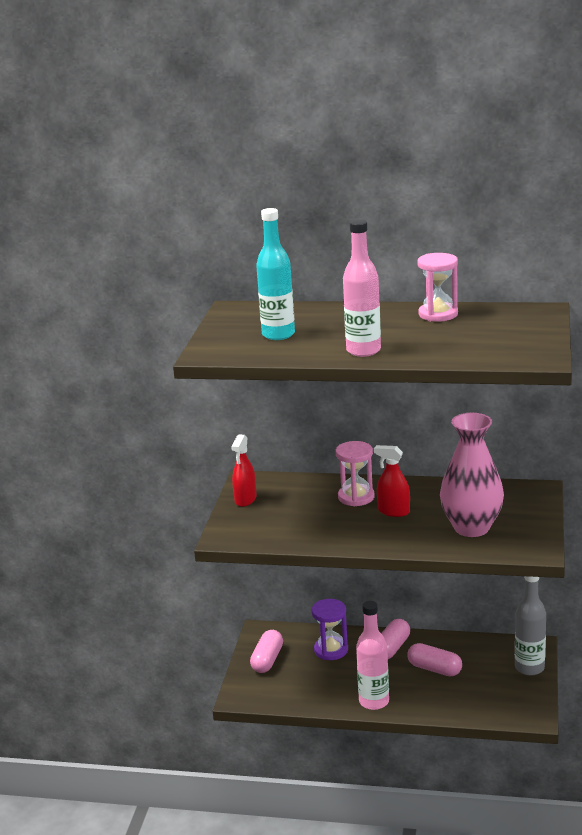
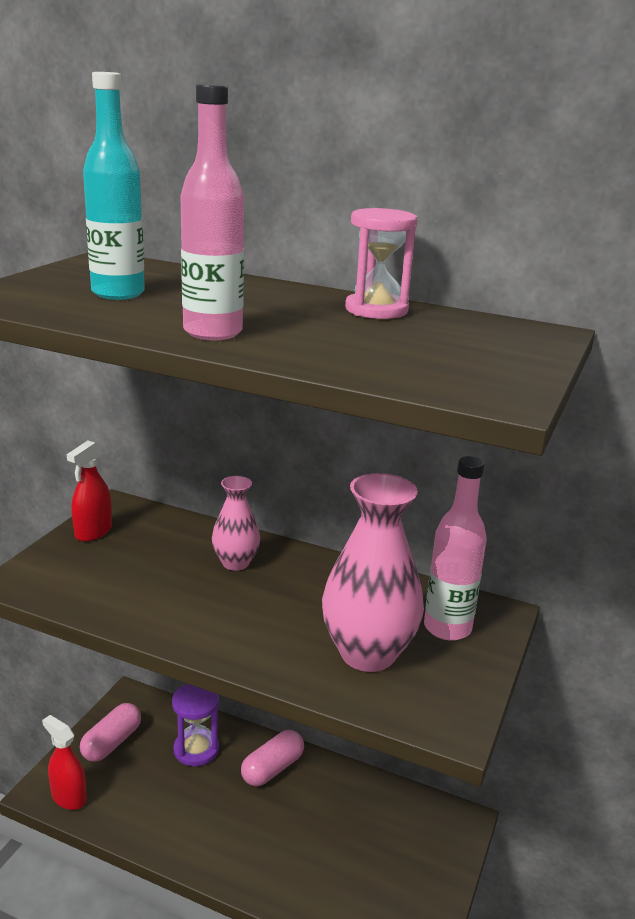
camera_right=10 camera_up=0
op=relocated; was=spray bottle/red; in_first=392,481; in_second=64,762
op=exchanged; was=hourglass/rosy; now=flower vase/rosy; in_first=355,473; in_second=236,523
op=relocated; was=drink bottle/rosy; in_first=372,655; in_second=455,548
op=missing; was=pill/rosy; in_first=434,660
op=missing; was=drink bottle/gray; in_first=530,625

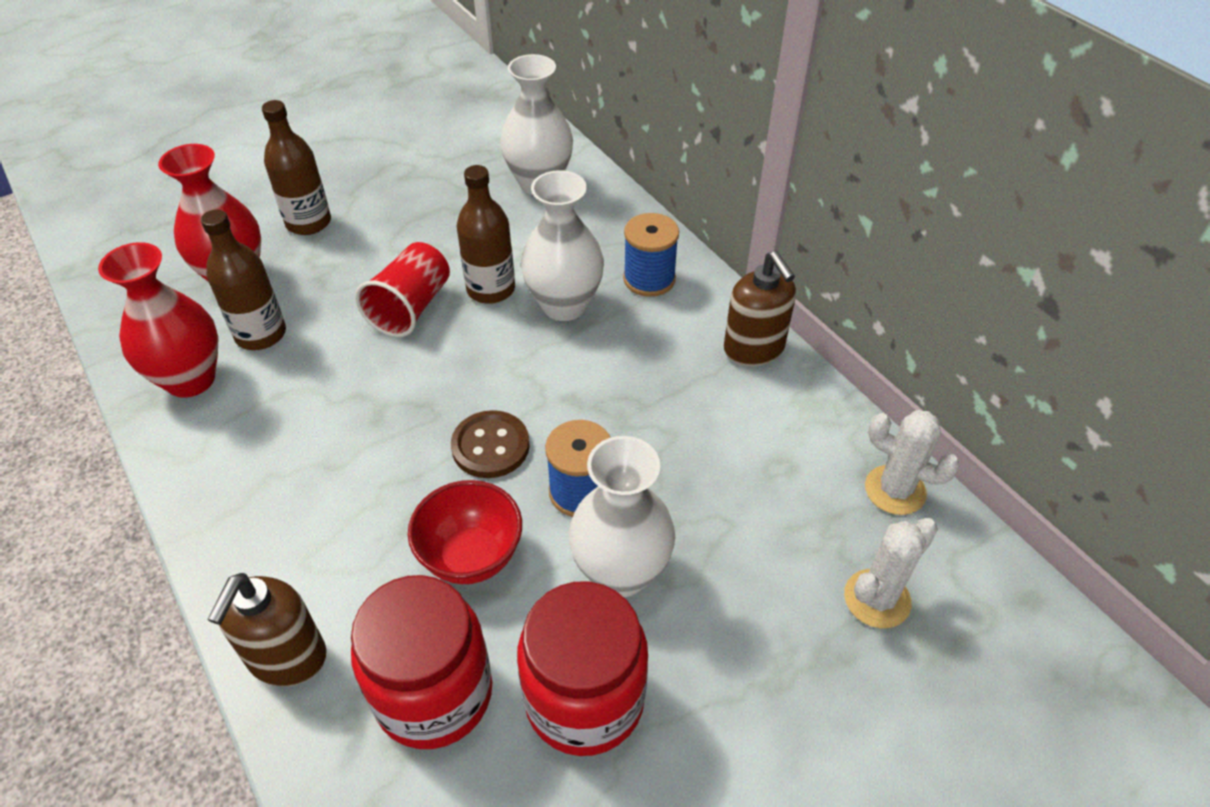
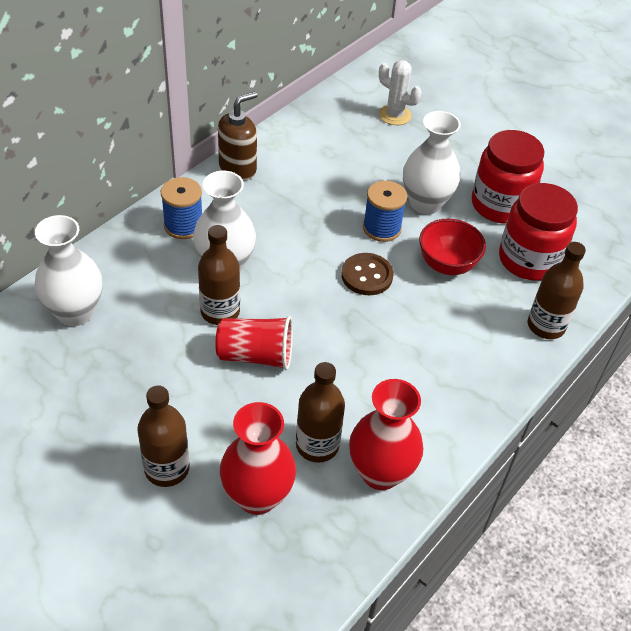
camera_right=-110 camera_up=0
op=exchanged; was=pump bottle/russet; now=drink bottle/russet; in_first=266,629; in_second=557,290
op=missing; was=saguaro cactus/white; in_first=912,462

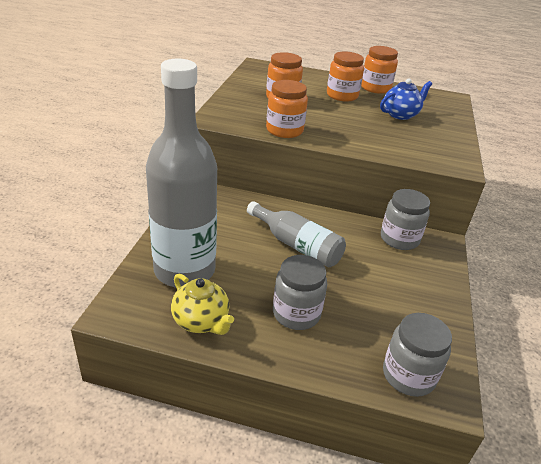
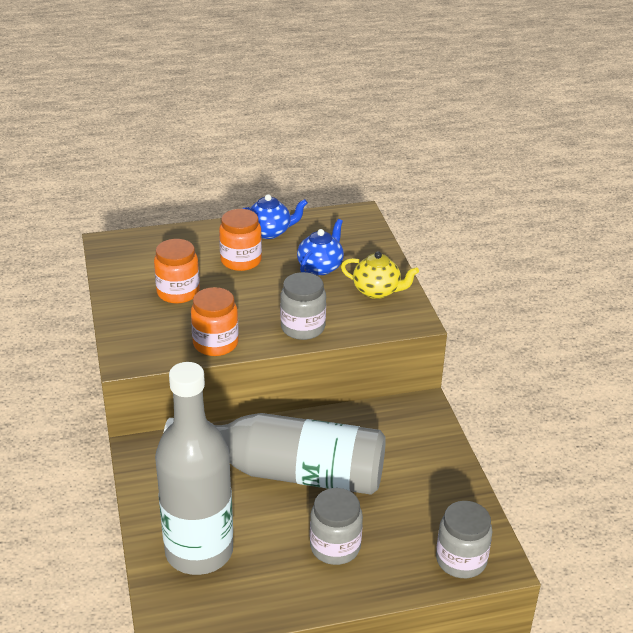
camera_right=-25 camera_up=0
op=size; was=drink bottle/gray; in_first=296,234; in_second=274,454; ratio=1.76
op=exchanged; was=jam jar/orange; now=china teapot/royal blue; in_first=379,70; in_second=275,216
op=relocated; was=jam jar/gray; in_first=405,219; in_second=303,306
op=relocated; was=china teapot/yellow; in_first=202,304; in_second=380,275

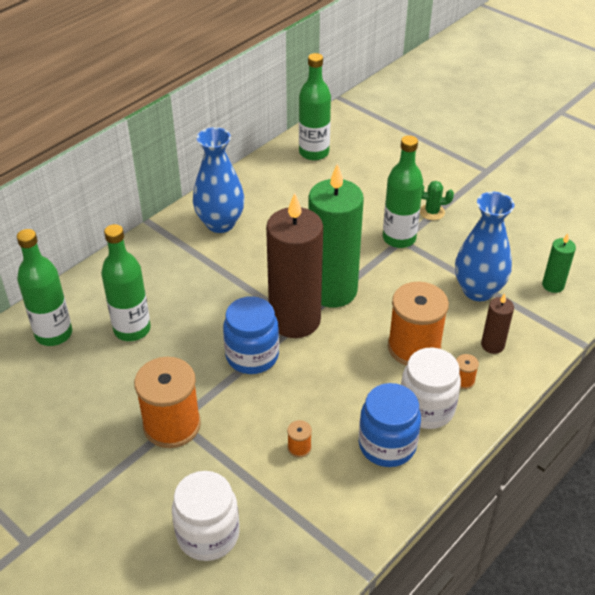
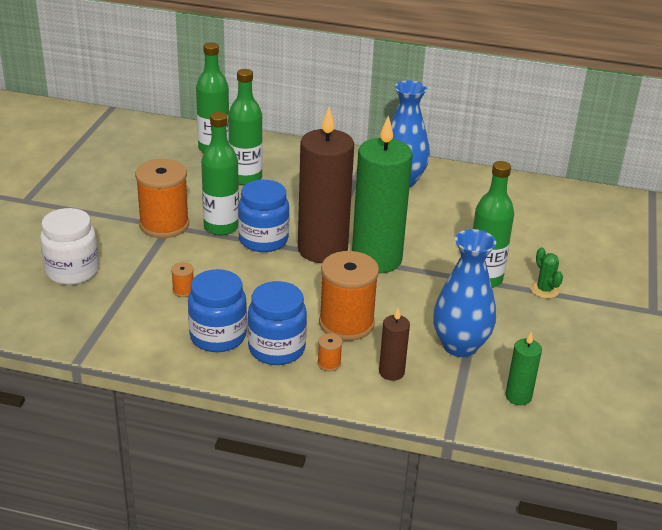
camera_right=60 camera_up=-10
op=relocated; was=drink bottle/green; in_first=315,106; in_second=220,173
op=colour; was=jam jar/white; now=jam jar/royal blue; in_first=431,388; in_second=277,323

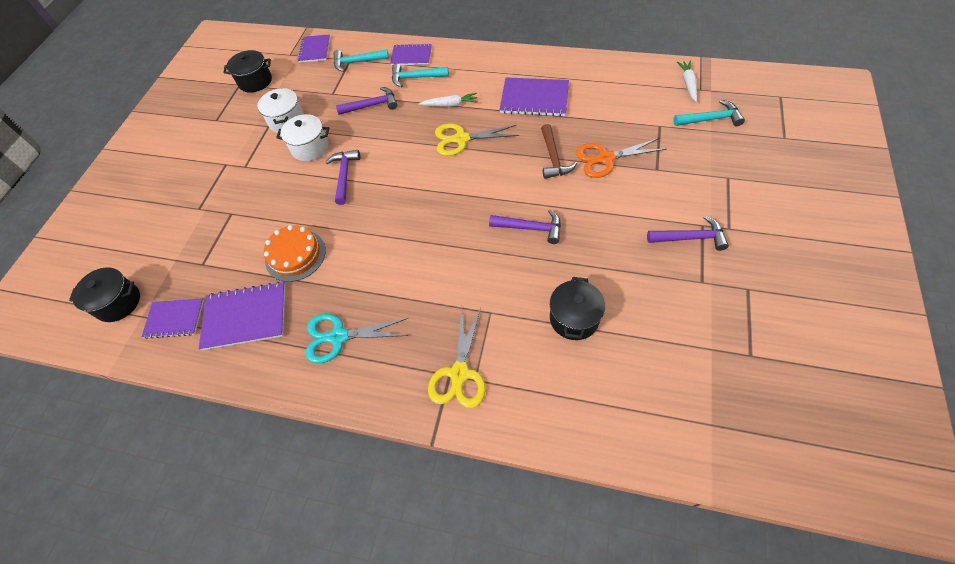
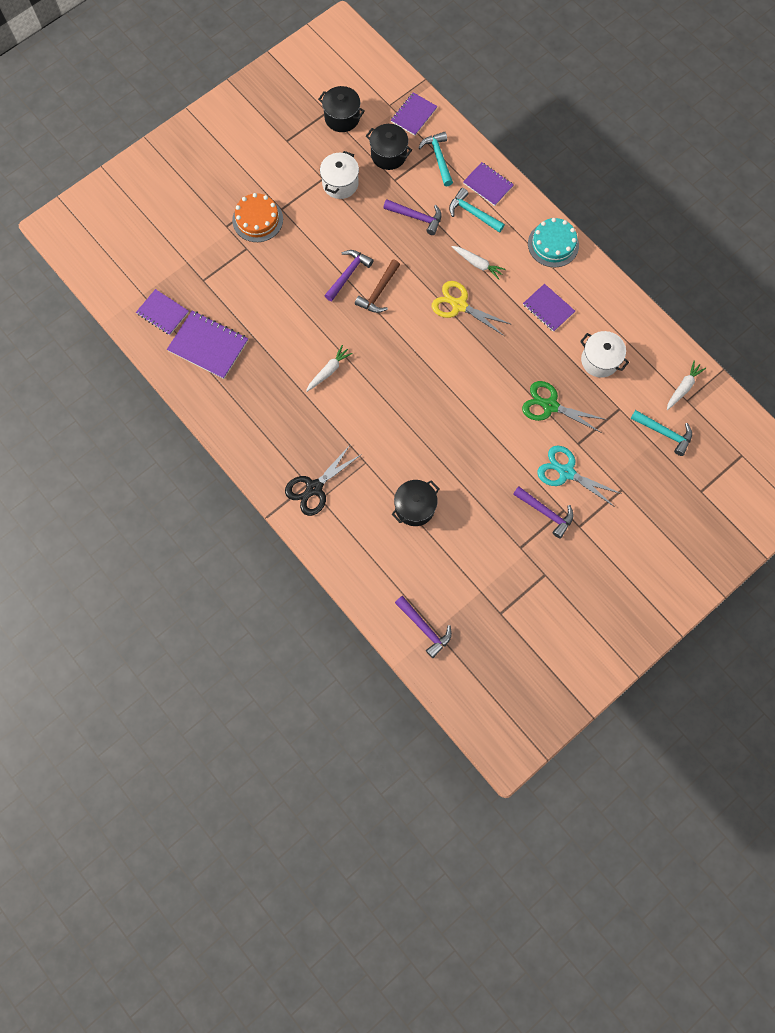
camera_right=30 camera_up=15
op=relocated; was=cake/orange; in_first=295,253; in_second=257,217
op=colour; was=shears/yellow; now=shears/black; in_first=457,356; in_second=323,480
op=appeared; now=toy carrot/white; in_second=329,368
op=relocated; was=carpenter's hammer/russet; in_first=559,151; in_second=377,286
op=relocated; was=stockpot/black; in_first=104,294; in_second=389,147
op=relocated; was=carpenter's hammer/purple; in_first=525,226; in_second=423,627
op=spun; was=carpenter's hammer/aqua; in_first=361,60; in_second=435,159; clockwise=45
op=colour; was=shears/orange; now=shears/green; in_first=621,158; in_second=564,407
op=size; was=notebook/purple; in_first=534,97; in_second=549,308; ratio=0.66
op=appeared; now=cake/aqua; in_second=553,242
op=relocated; was=shears/aqua; in_first=357,338; in_second=579,476
op=relocated; was=stockpot/white; in_first=302,137; in_second=604,354

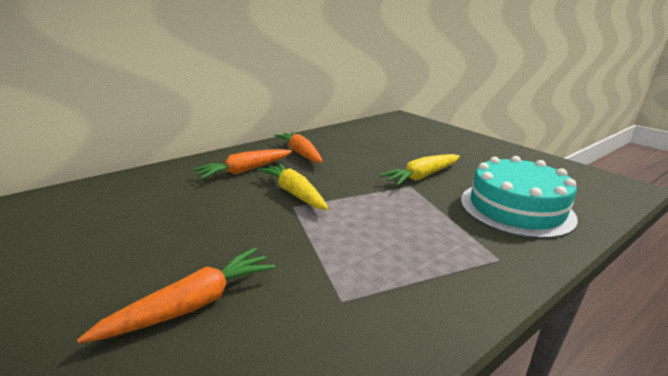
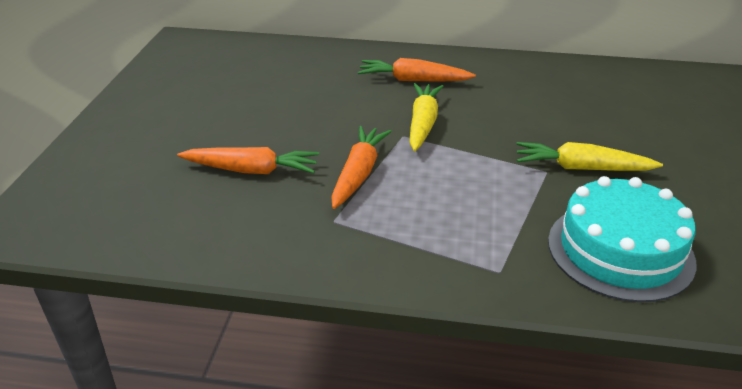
camera_right=45 camera_up=10
op=relocated; was=toy carrot/orange; in_first=298,147; in_second=361,167

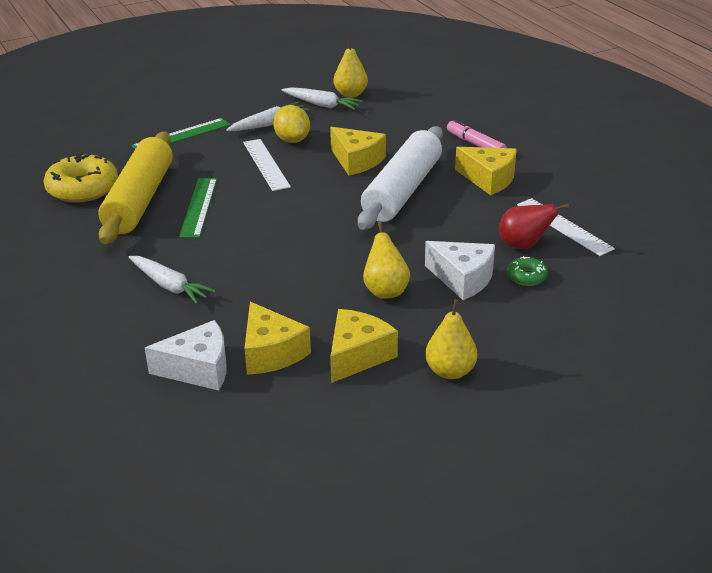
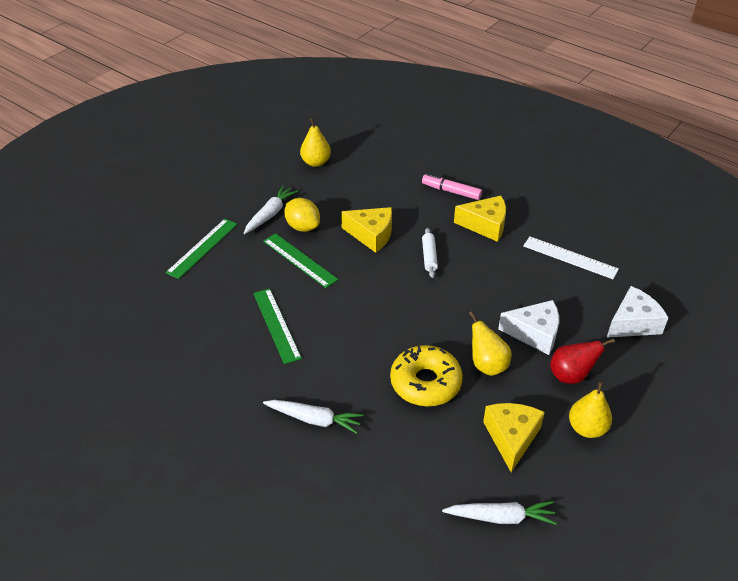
camera_right=-25 camera_up=10
op=colour; was=ruler/white; now=ruler/green; in_first=267,165; in_second=300,260
op=relocated; was=doughnut/yellow; in_first=81,178; in_second=426,375
op=size; was=rolling pin/white; in_first=400,178; in_second=430,253; ratio=0.4
op=relocated; was=toy carrot/white; in_first=322,98; in_second=499,513
op=relocated; was=toy pear/red; in_first=534,226; in_second=582,361
op=relocated; was=piece of cheese/white; in_first=186,355; in_second=637,312
op=missing; was=rolling pin/yellow; in_first=135,188
op=missing; was=piece of cheese/yellow; in_first=277,338
op=missing; was=doughnut/green; in_first=527,271

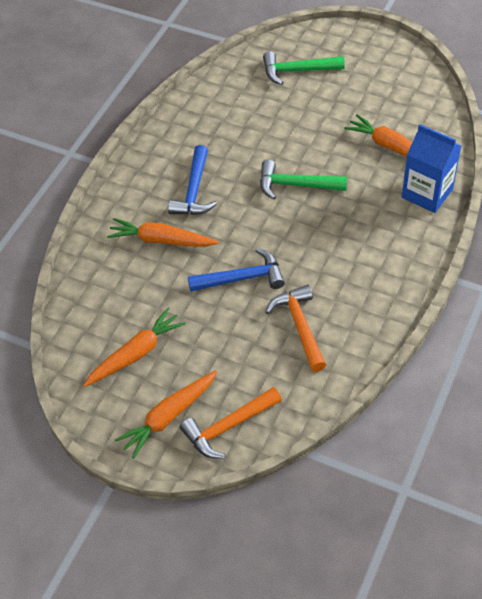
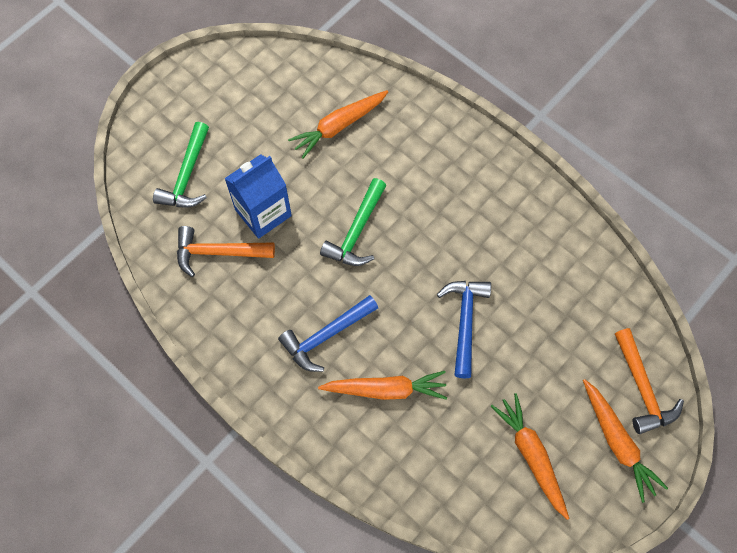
camera_right=-75 camera_up=15
op=relocated; was=carpenter's hammer/orange; in_first=295,328; in_second=226,251
op=relocated; was=carton/royal blue; in_first=431,168; in_second=258,196
op=spun; was=carpenter's hammer/royal blue; in_first=192,180; in_second=328,333; clockwise=120
op=spun; was=toy carrot/orange; in_first=163,232; in_second=382,385; clockwise=-120

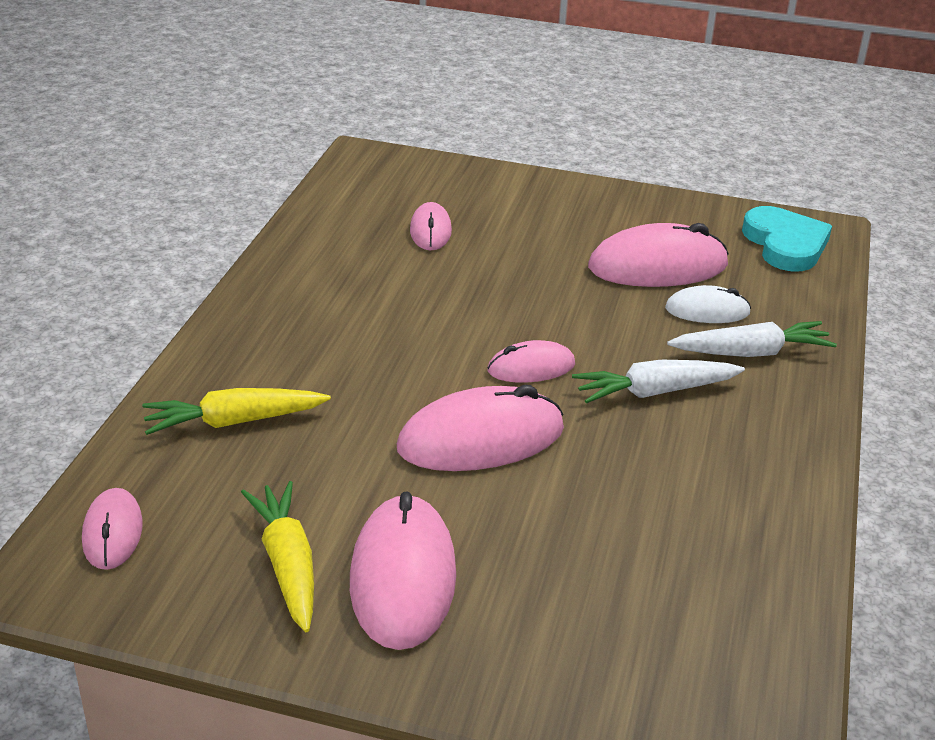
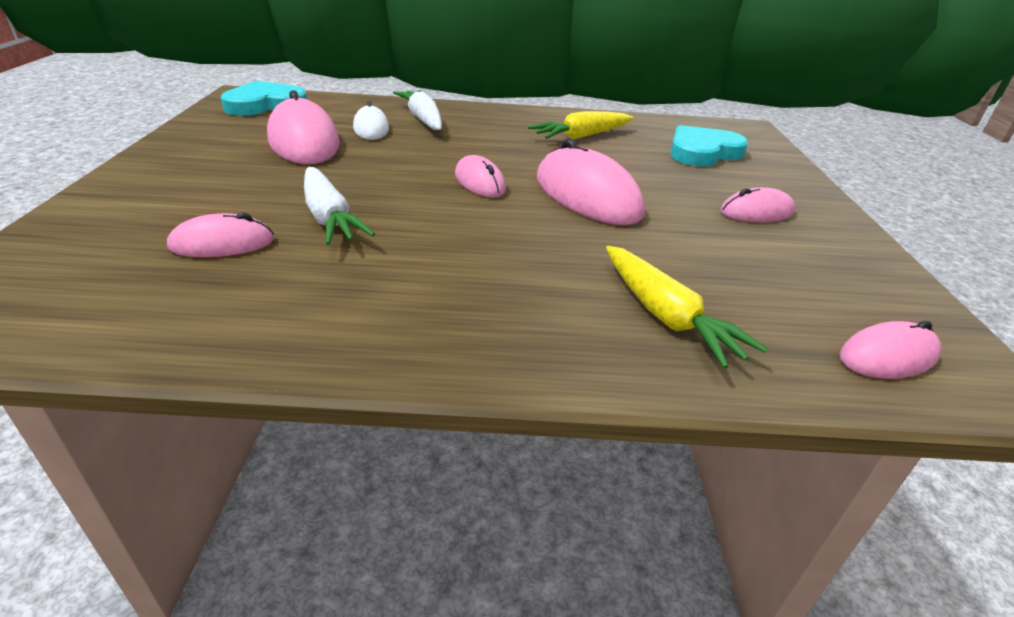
camera_right=-105 camera_up=0
op=relocated; was=toy carrot/white; in_first=658,382; in_second=339,206
op=relocated; was=toy carrot/yellow; in_first=277,556; in_second=580,125
op=appeared; now=heart/aqua; in_second=709,146
op=size; was=PC mouse/rosy; in_first=403,570; in_second=757,204; ratio=0.56

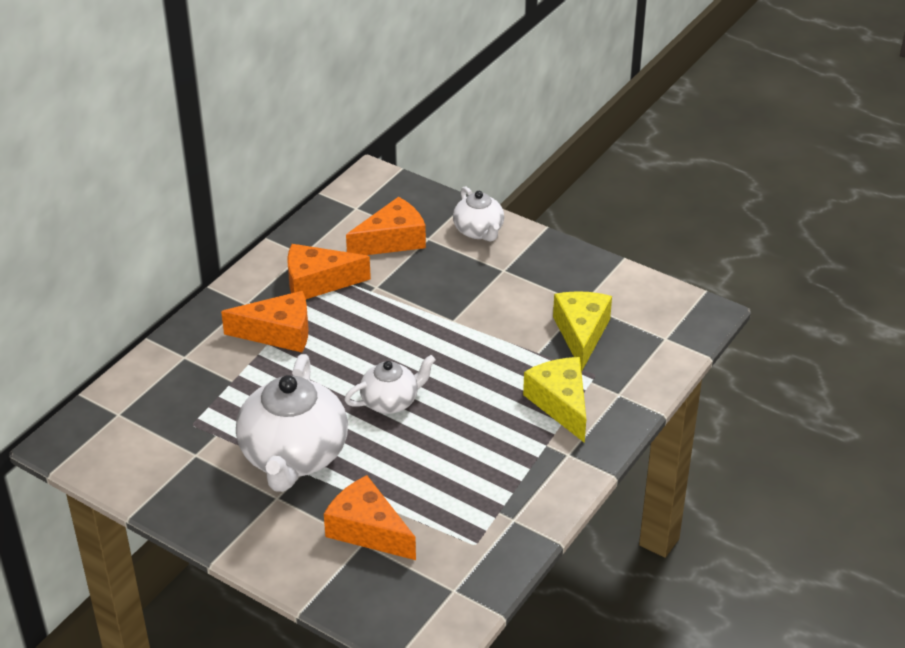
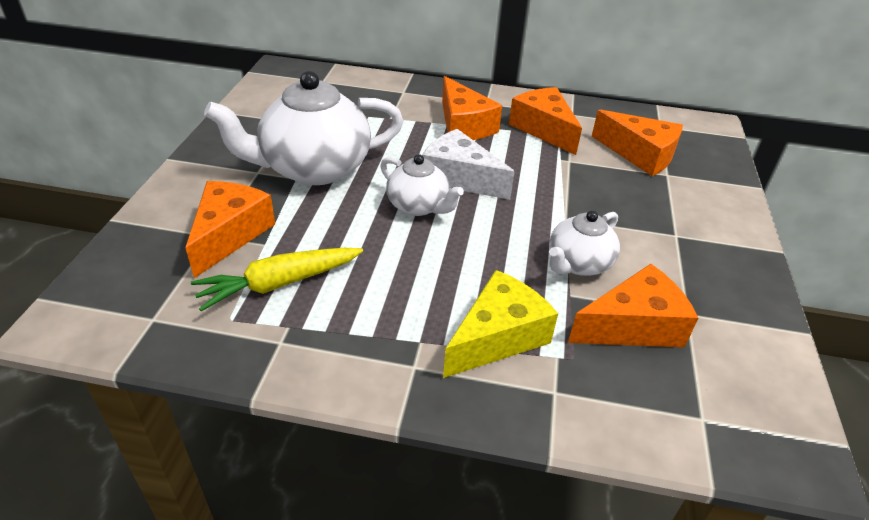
camera_right=65 camera_up=0
op=appeared; now=toy carrot/yellow; in_second=277,279
op=appeared; now=piece of cheese/white; in_second=468,164
op=relocated; was=china teapot/white; in_first=478,214; in_second=584,243
op=colour; was=piece of cheese/yellow; now=piece of cheese/orange; in_first=582,331; in_second=633,305

